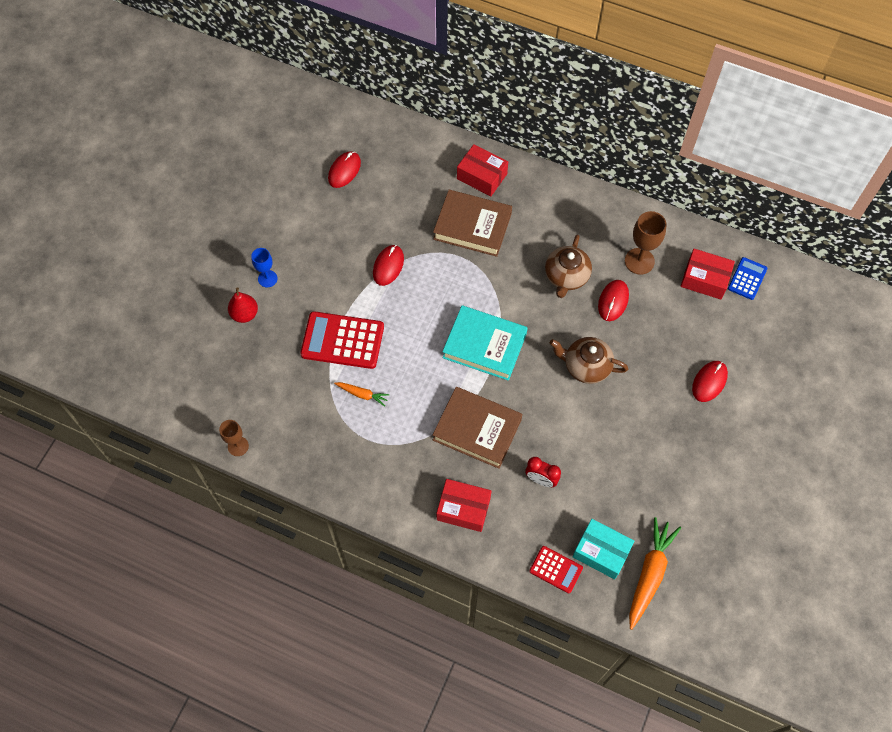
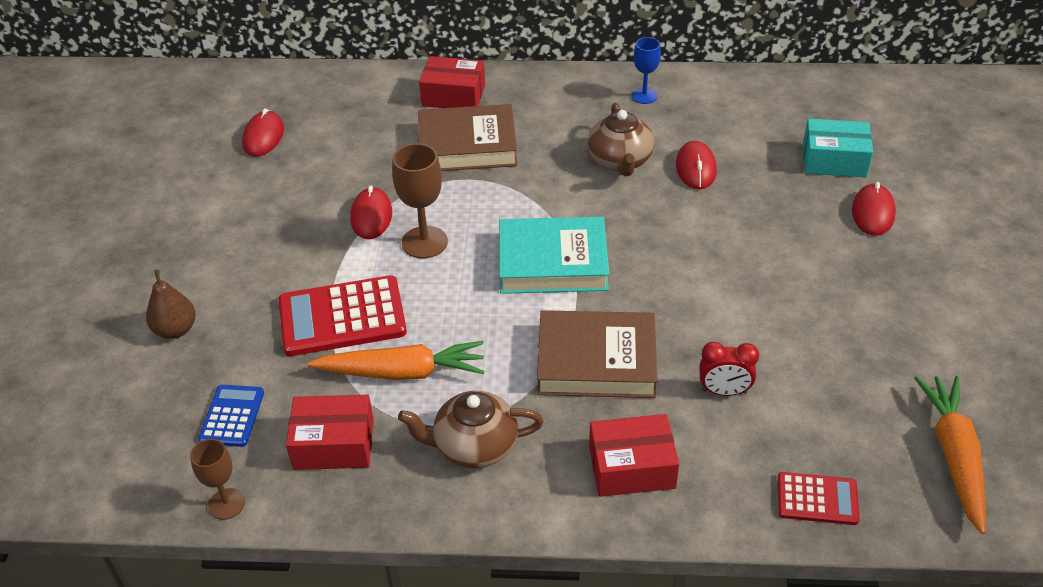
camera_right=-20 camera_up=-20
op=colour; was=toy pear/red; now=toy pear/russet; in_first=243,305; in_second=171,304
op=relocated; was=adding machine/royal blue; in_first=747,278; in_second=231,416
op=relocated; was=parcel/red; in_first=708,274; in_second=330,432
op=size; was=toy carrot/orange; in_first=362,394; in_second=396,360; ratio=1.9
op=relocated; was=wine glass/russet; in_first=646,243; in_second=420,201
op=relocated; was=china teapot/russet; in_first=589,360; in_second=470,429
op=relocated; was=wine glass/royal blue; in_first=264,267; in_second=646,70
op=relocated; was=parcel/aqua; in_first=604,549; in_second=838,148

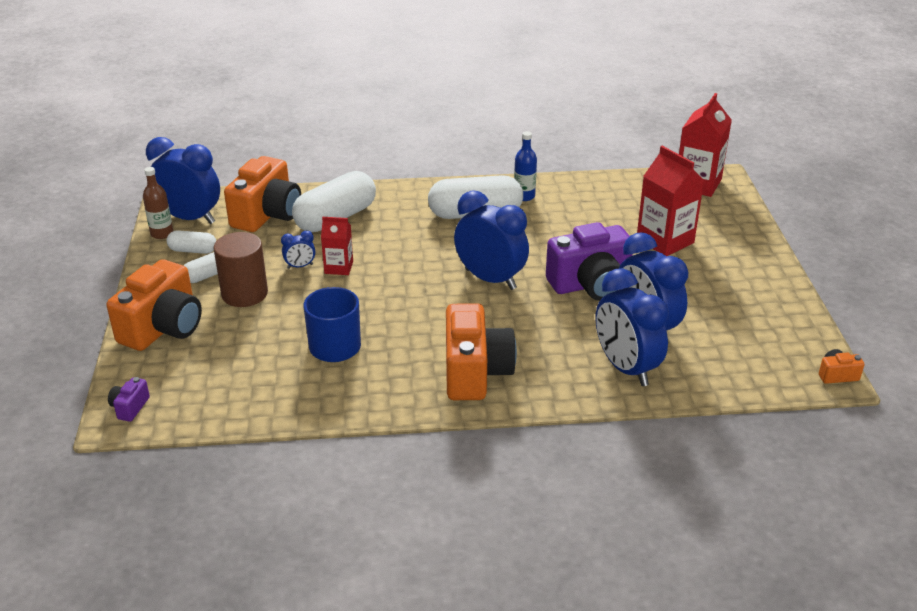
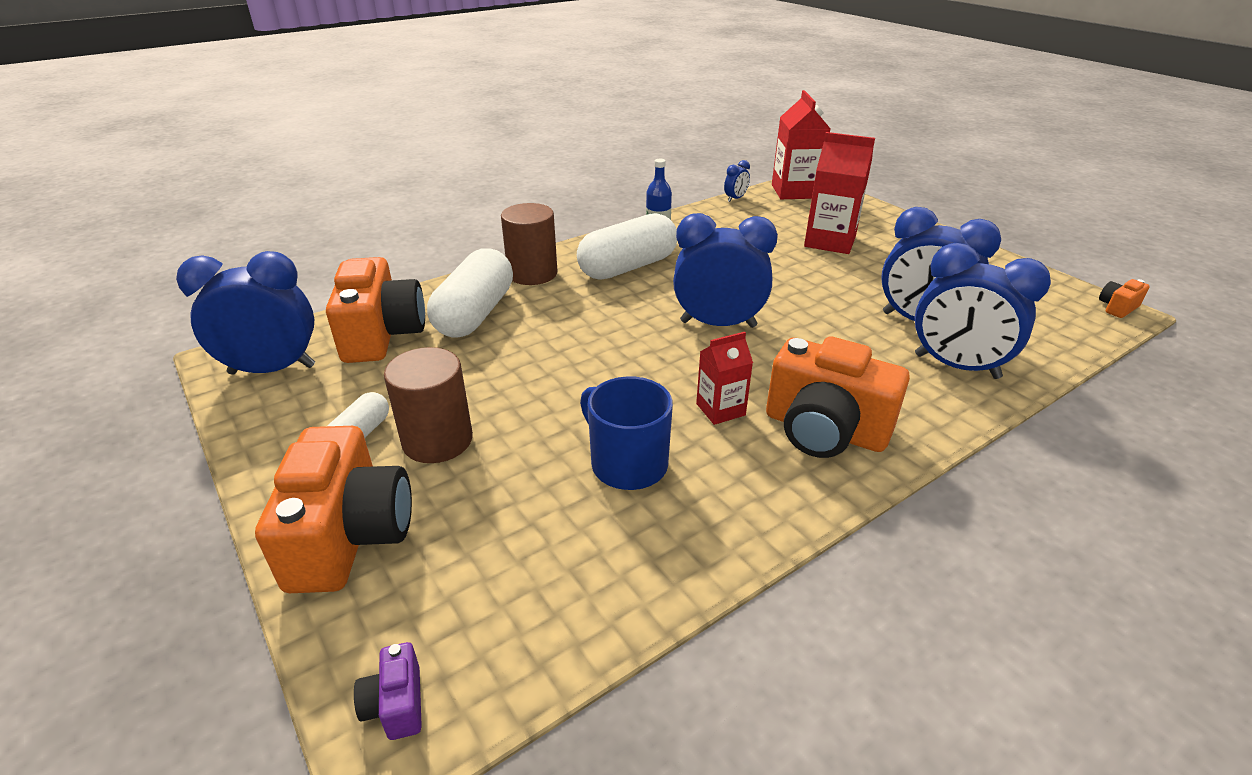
camera_right=-30 camera_up=0
op=appeared; now=cylinder shape/russet; in_second=529,244
op=relocated; was=carton/red; in_first=337,246; in_second=724,378
op=relocated; was=clock/royal blue; in_first=298,250; in_second=737,181
op=spun; was=camera/orange; in_first=481,351; in_second=838,397; clockwise=150
op=missing; was=drink bottle/russet; in_first=158,203
op=missing; was=pill/white; in_first=191,242
op=missing; was=camera/purple; in_first=589,261

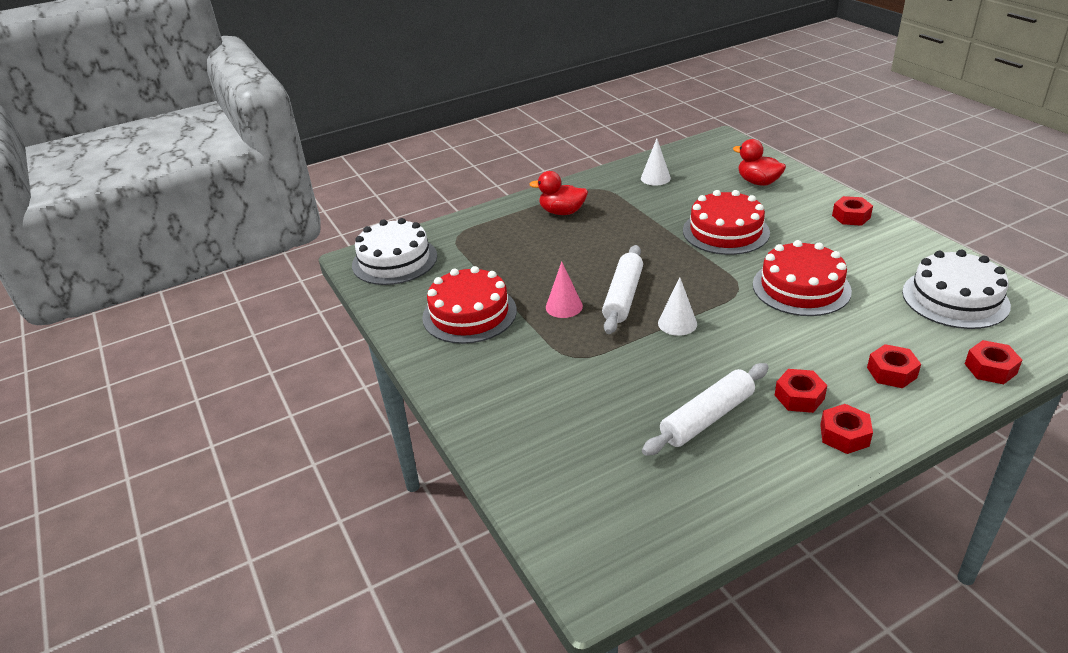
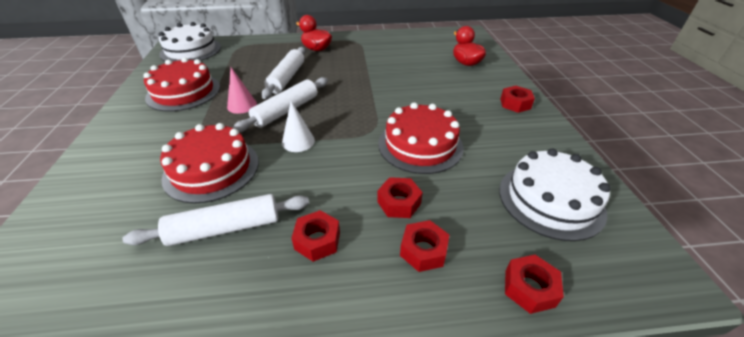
camera_right=20 camera_up=5
op=relocated; was=cake/red; in_first=726,222; in_second=209,163
op=appeared; now=rolling pin/white; in_second=283,73
op=relocated; was=hex nut/red; in_first=846,429; in_second=400,197
op=missing; was=cone/white; in_first=656,162

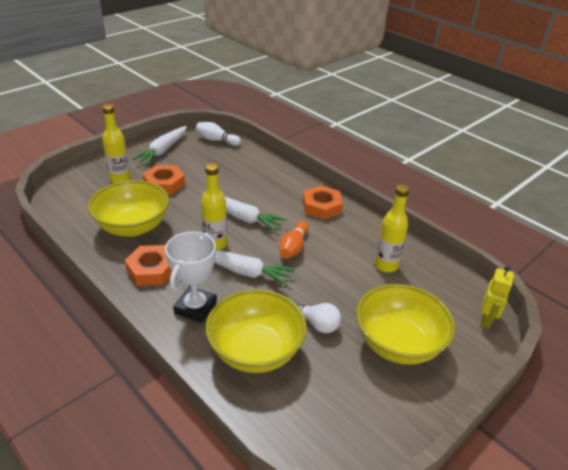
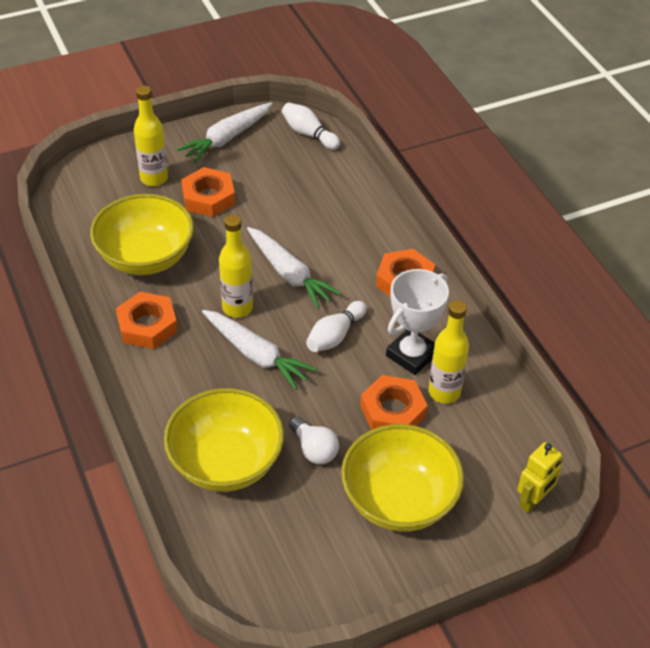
camera_right=20 camera_up=10
op=colour; was=skittle/orange; now=skittle/white; in_first=293,240; in_second=336,326
op=appeared; now=hex nut/orange; in_second=394,402
op=relocated; was=prize cup/white; in_first=191,277; in_second=417,322

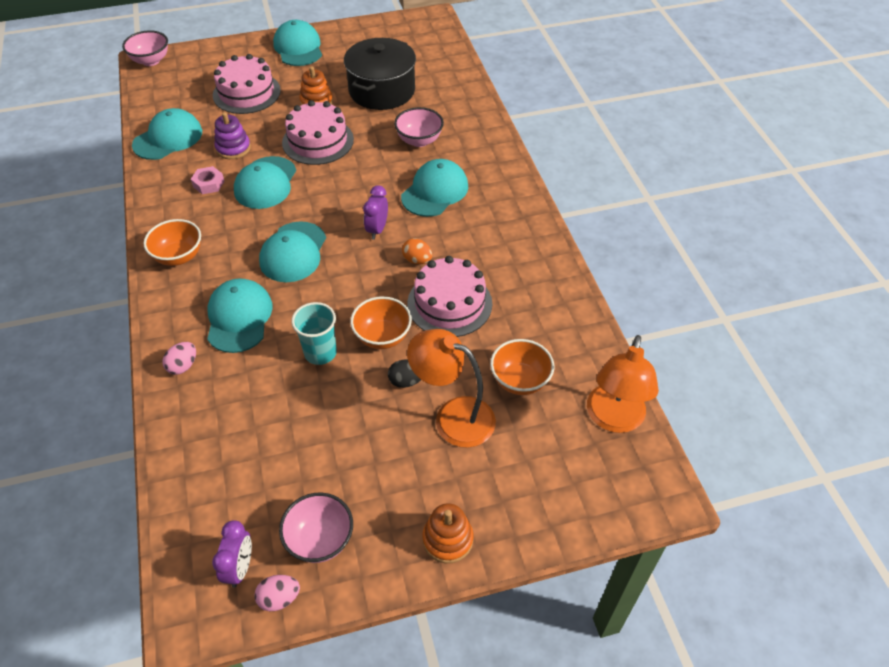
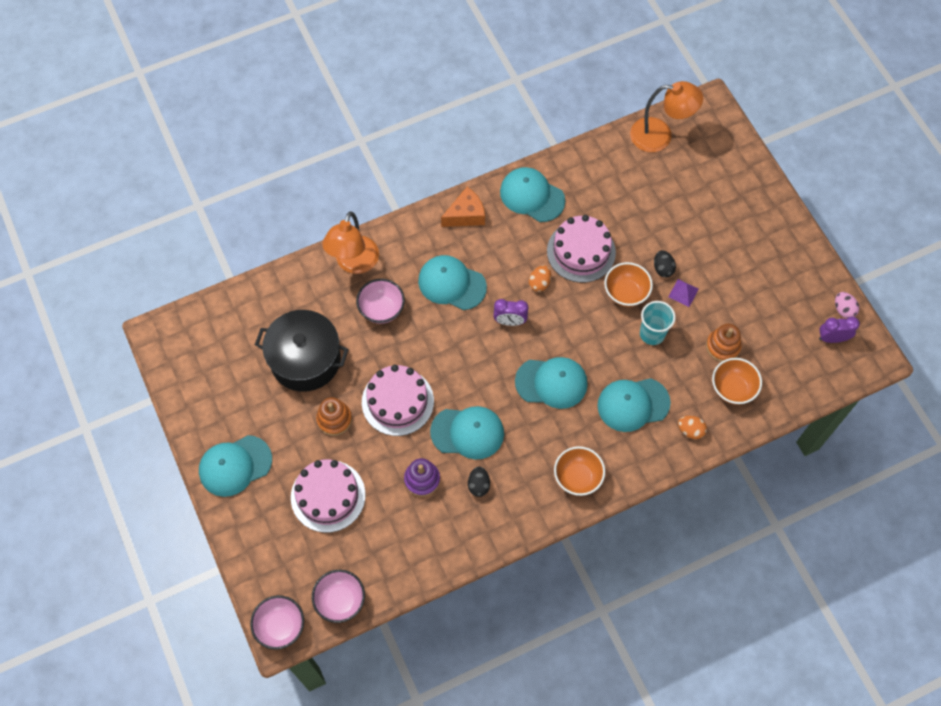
camera_right=-100 camera_up=15
op=relocated; was=bowl/rosy; in_first=316,528; in_second=338,596
op=relocated; was=reading lamp/orange; in_first=451,388; in_second=350,242
op=appeared; now=piece of cheese/orange; in_second=463,207
op=exchanged; was=hex nut/rosy; now=toy egg/black; in_first=208,180; in_second=479,482
op=relocated; was=baseball cap/aqua; in_first=167,134; in_second=532,194
op=appeared; now=solid pyramid/purple; in_second=683,293
op=colour; was=toy egg/rosy; now=toy egg/orange; in_first=179,358; in_second=692,427
op=relocated; was=stacking rings/orange; in_first=447,533; in_second=724,343
op=relocated; was=bowl/orange; in_first=522,367; in_second=737,381

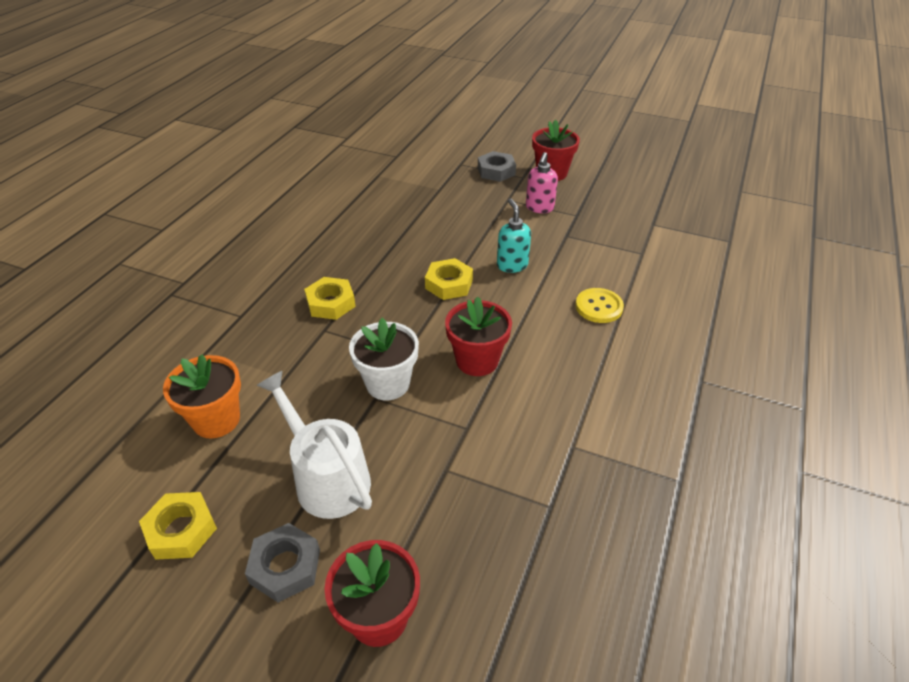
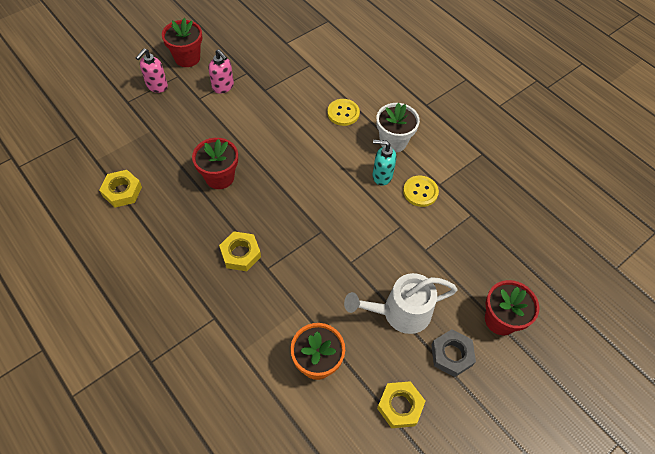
camera_right=-65 camera_up=15
op=relocated; was=hex nut/yellow; in_first=449,279; in_second=120,189
op=exchanged; was=hex nut/gray; now=pump bottle/rosy; in_first=497,166; in_second=152,71
op=relocated; was=flower pot/red; in_first=478,336; in_second=215,163
op=relocated; was=pump bottle/aqua; in_first=514,235; in_second=384,163
op=relocated; was=flower pot/white; in_first=384,359; in_second=398,127
op=appeared; now=button/yellow; in_second=421,191

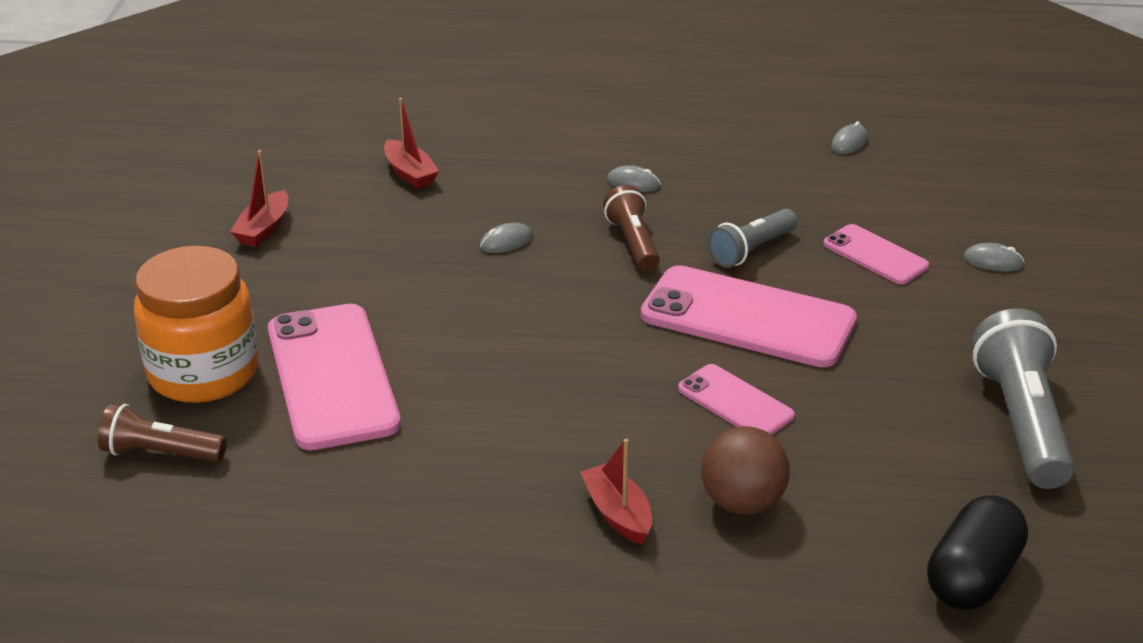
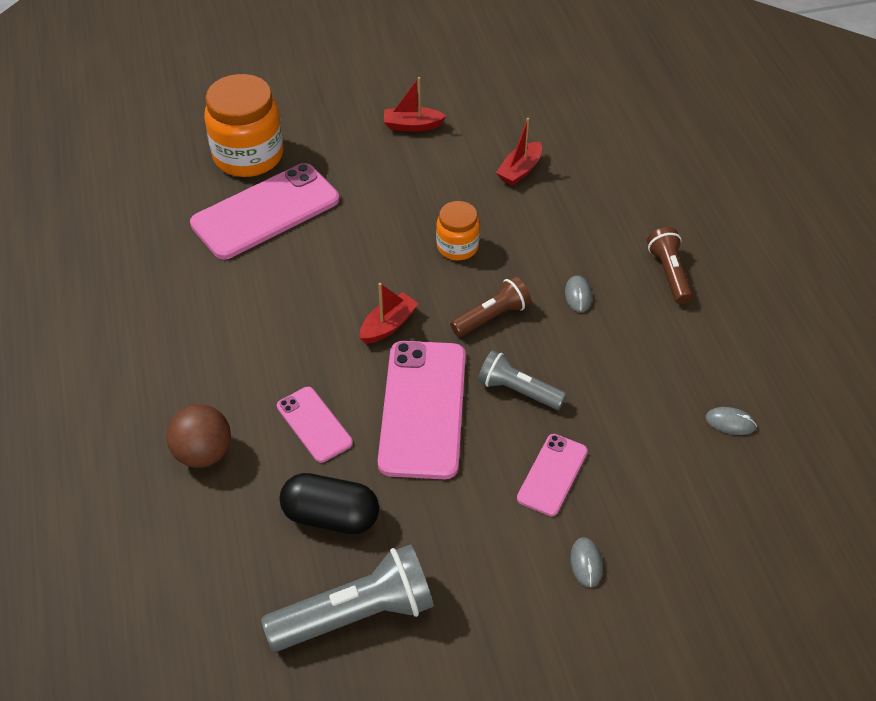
camera_right=70 camera_up=15
op=spun; was=phone/rosy; in_first=736,399; in_second=315,425; clockwise=-60
op=relocated; was=pill/black; in_first=977,552; in_second=329,503
op=relocated; was=sailboat/red; in_first=616,492; in_second=389,313
op=exchanged; was=PC mouse/gray; now=jam jar/orange; in_first=506,238; in_second=458,230
op=relocated; was=torch/russet; in_first=162,432; in_second=670,265

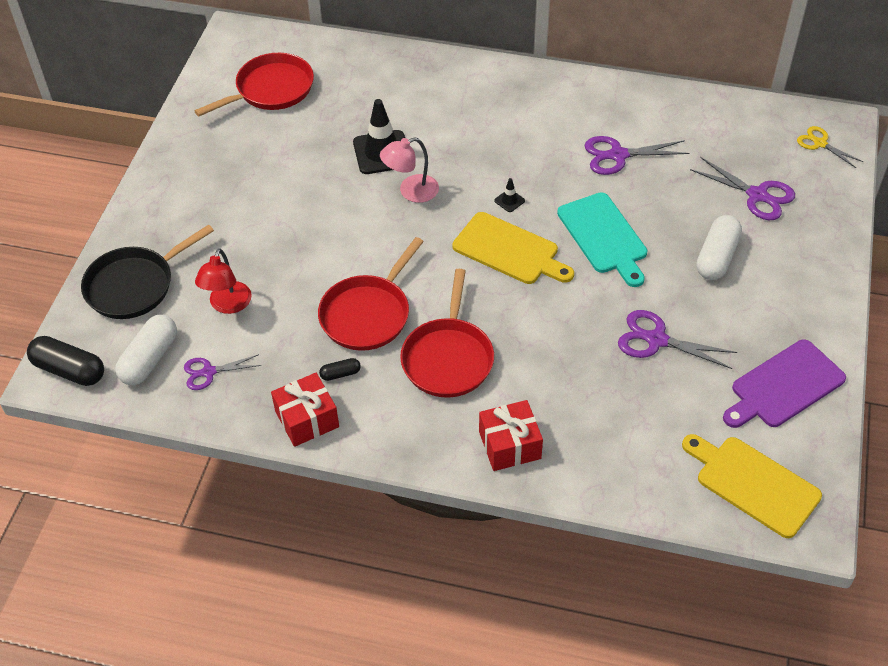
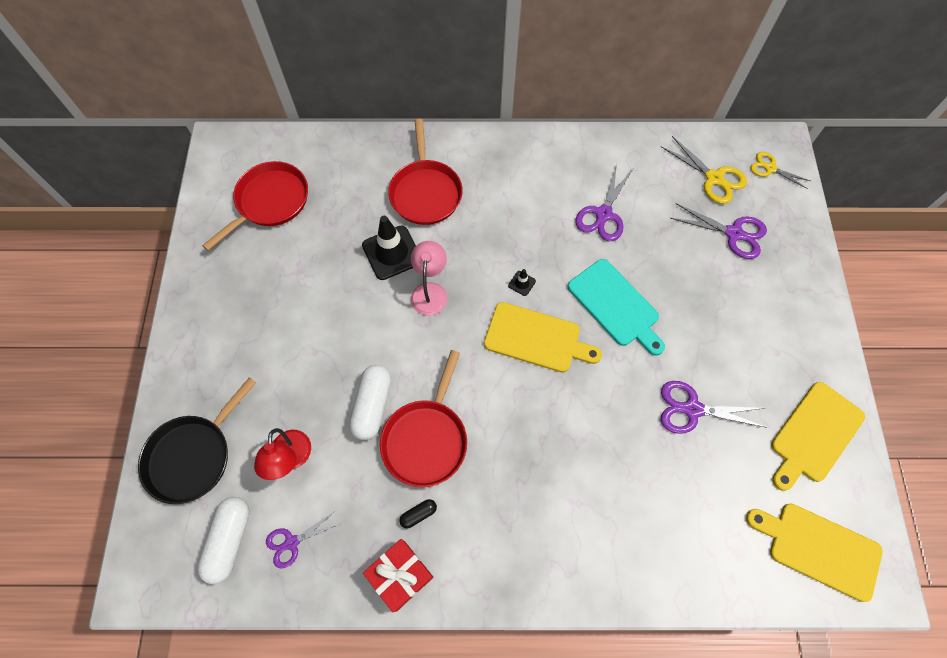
camera_right=-15 camera_up=15
op=relocated; was=pill/white; in_first=719,247; in_second=370,402
op=relocated; was=frying pan/red; in_first=447,333; in_second=425,172
op=spun; was=reading lamp/rosy; in_first=409,170; in_second=429,278; clockwise=135
op=spun; was=shears/purple; in_first=637,155; in_second=604,202; clockwise=-45
op=appeared; now=shears/yellow; in_second=704,170
op=colour; was=bread board/purple; now=bread board/yellow; in_first=784,383; in_second=818,436
op=missing; was=pill/black; in_first=65,361
op=missing; was=present/red; in_first=511,435

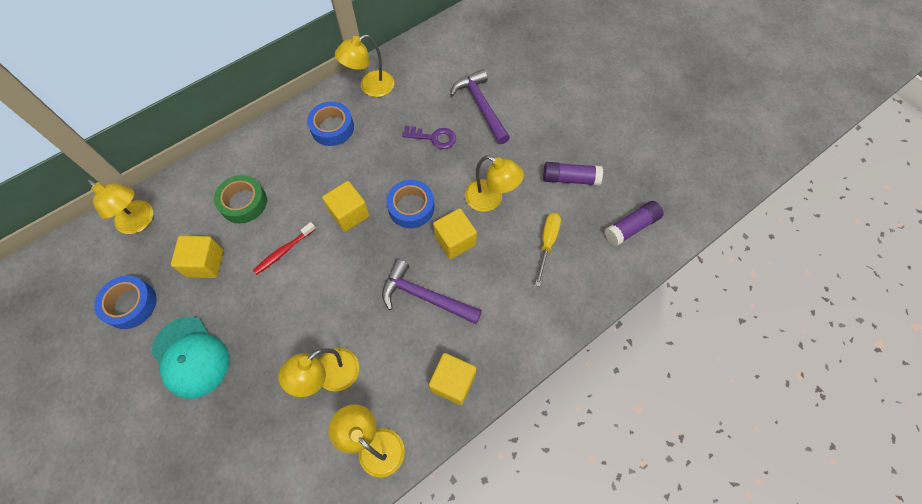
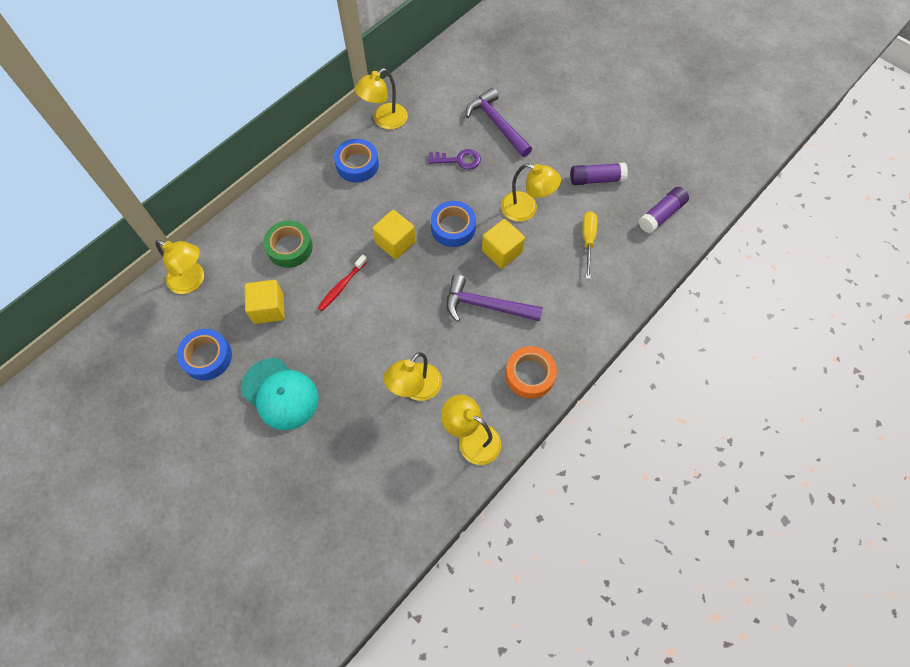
camera_right=-10 camera_up=0
op=exchanged; was=cube/yellow; now=tape/orange; in_first=452,379; in_second=531,372

